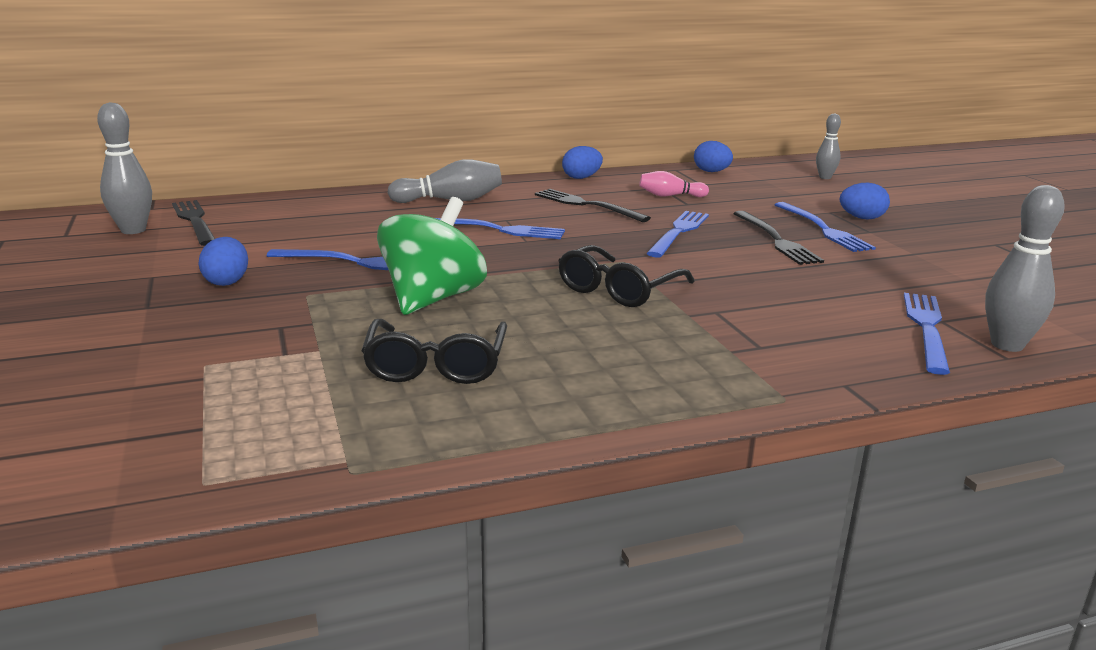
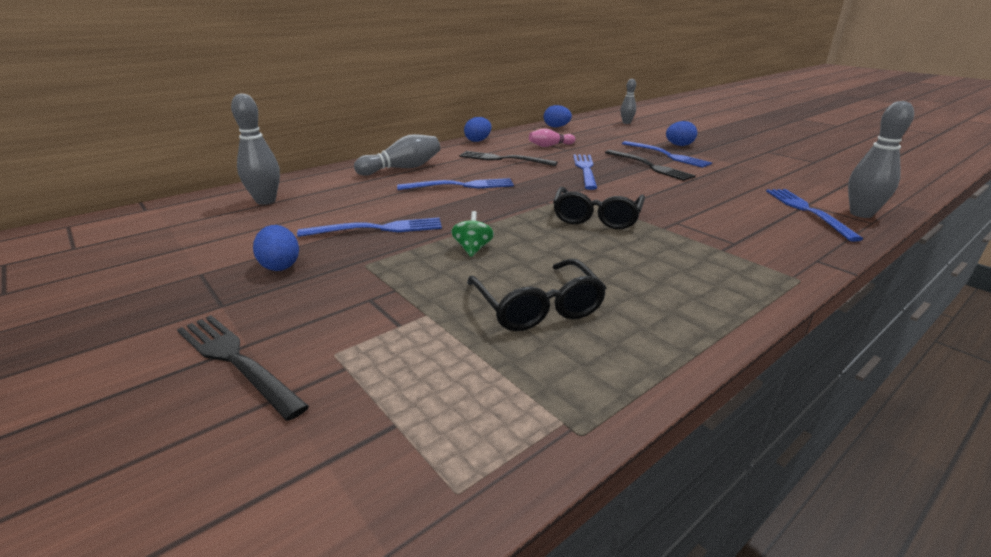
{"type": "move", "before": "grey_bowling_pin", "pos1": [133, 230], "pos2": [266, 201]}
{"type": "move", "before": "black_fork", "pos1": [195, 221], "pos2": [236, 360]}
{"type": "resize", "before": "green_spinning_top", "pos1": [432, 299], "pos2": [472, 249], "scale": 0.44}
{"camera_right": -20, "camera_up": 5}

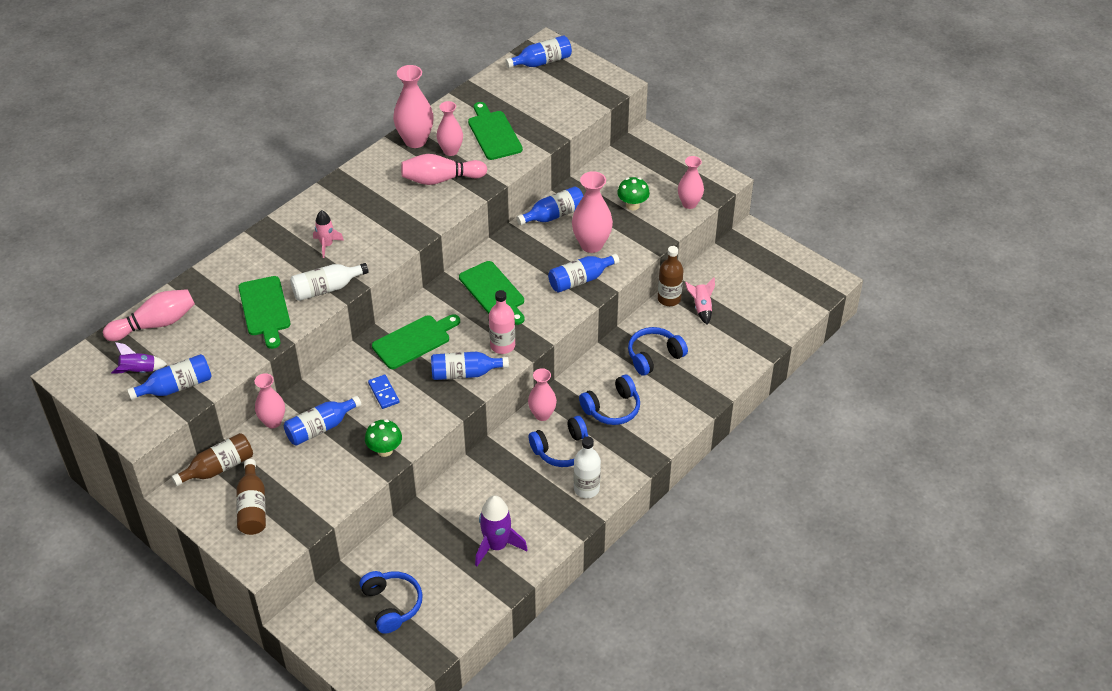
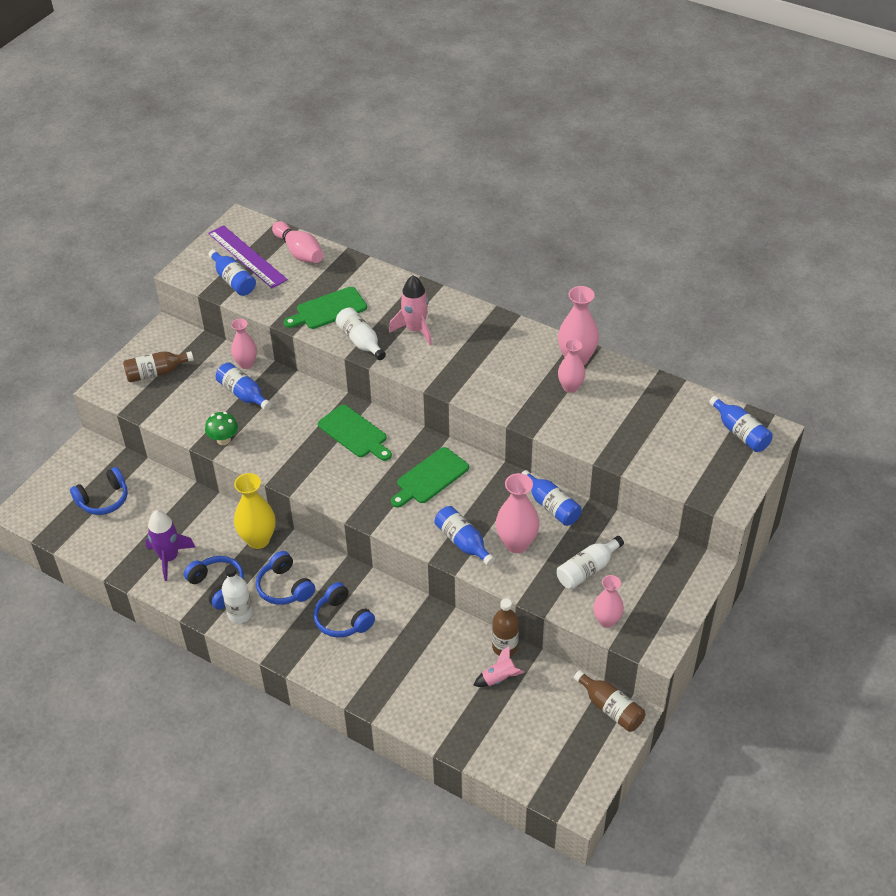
{"type": "replace", "before": "purple_rocket", "after": "purple_ruler", "pos1": [139, 371], "pos2": [247, 256]}
{"type": "move", "before": "brown_bottle", "pos1": [218, 468], "pos2": [610, 708]}
{"type": "resize", "before": "pink_rocket", "pos1": [327, 245], "pos2": [415, 330], "scale": 1.62}
{"type": "delete", "before": "blue_domino", "pos1": [383, 393]}
{"type": "delete", "before": "pink_bowling_pin", "pos1": [441, 179]}
{"type": "delete", "before": "blue_bottle", "pos1": [465, 373]}
{"type": "delete", "before": "green_cutting_board", "pos1": [493, 133]}
{"type": "delete", "before": "pink_bottle", "pos1": [502, 345]}
{"type": "delete", "before": "pink_vase", "pos1": [542, 414]}
{"type": "replace", "before": "green_mushroom", "after": "white_bottle", "pos1": [632, 205], "pos2": [587, 570]}
{"type": "move", "before": "blue_headphones", "pos1": [654, 356], "pos2": [217, 586]}
{"type": "insert", "after": "yellow_vase", "pos2": [258, 540]}
{"camera_right": 80, "camera_up": 0}

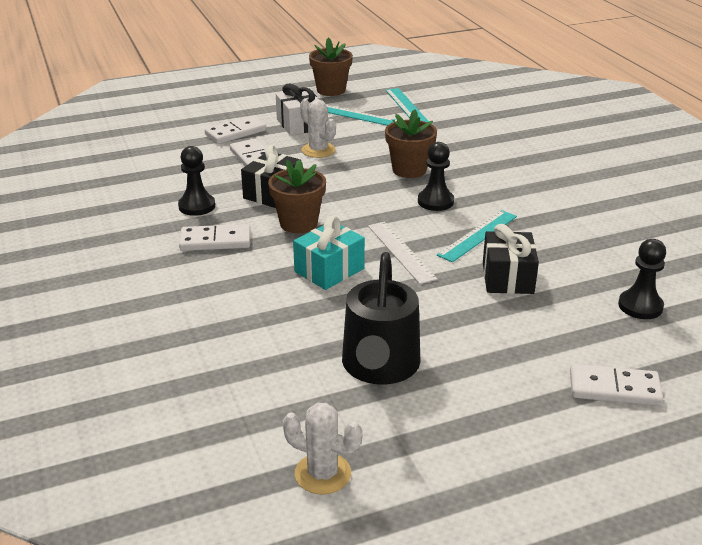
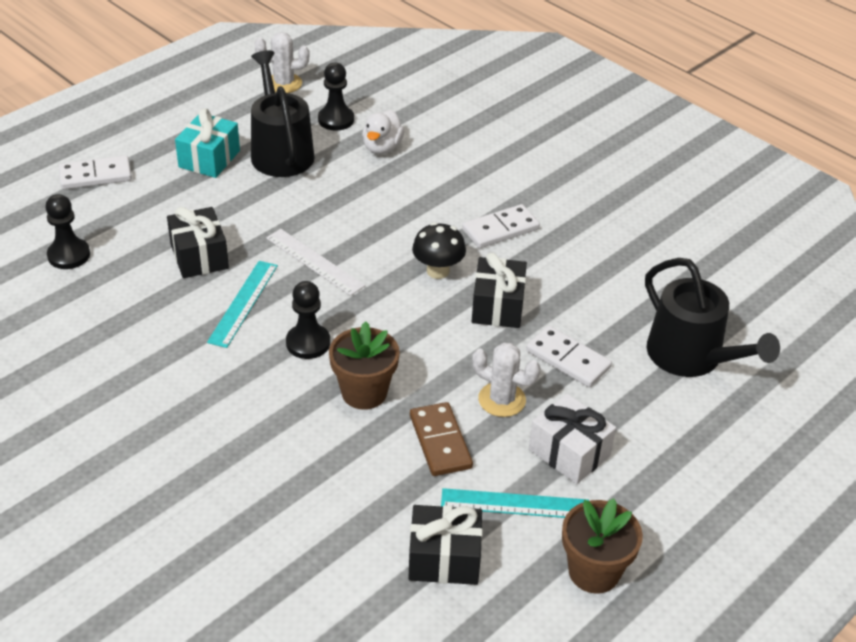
{"type": "move", "before": "black_pawn", "pos1": [197, 206], "pos2": [336, 120]}
{"type": "delete", "before": "white_domino", "pos1": [236, 133]}
{"type": "replace", "before": "brown_flower_pot", "after": "black_mushroom", "pos1": [298, 223], "pos2": [438, 271]}
{"type": "move", "before": "turquoise_gift", "pos1": [329, 270], "pos2": [209, 159]}
{"type": "replace", "before": "turquoise_ruler", "after": "black_gift", "pos1": [406, 106], "pos2": [444, 558]}
{"type": "insert", "after": "white_duck", "pos2": [382, 148]}
{"type": "insert", "after": "brown_domino", "pos2": [440, 442]}
{"type": "insert", "after": "black_watering_can", "pos2": [691, 357]}
{"camera_right": 155, "camera_up": 10}

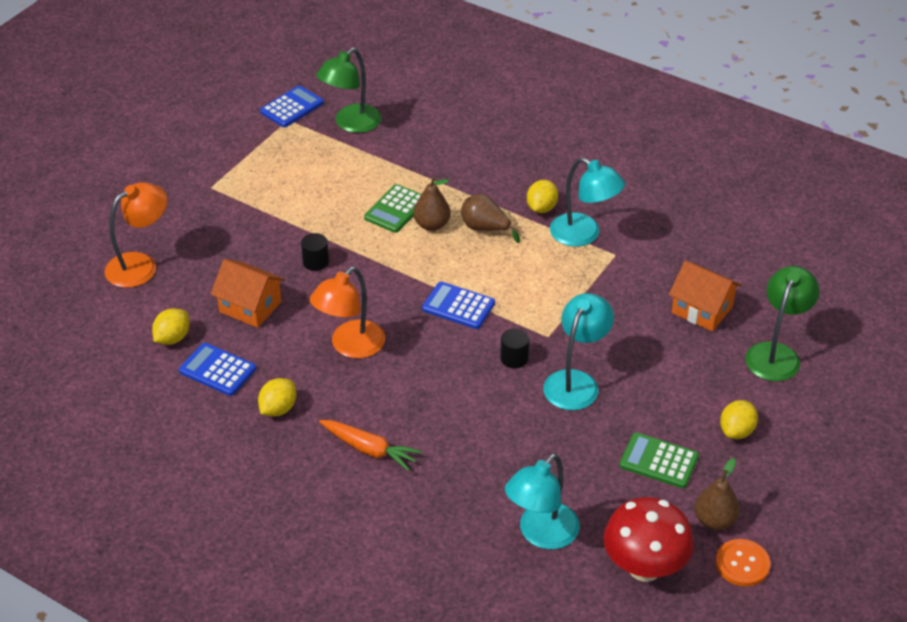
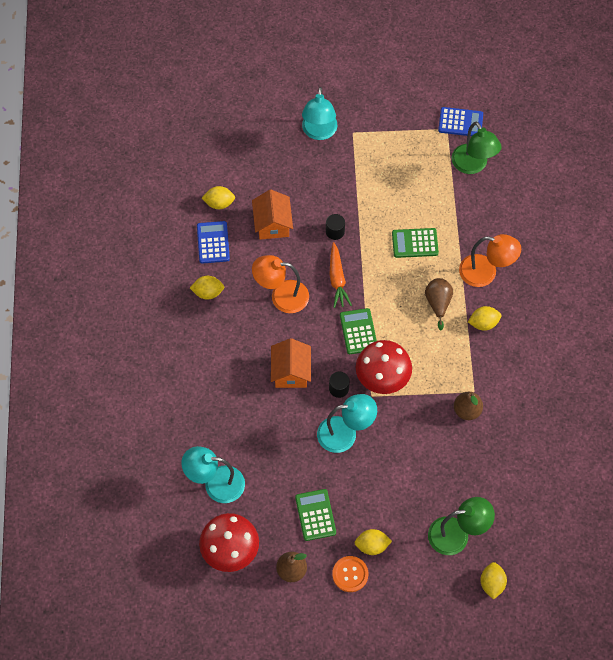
{"type": "move", "before": "orange_lamp", "pos1": [140, 265], "pos2": [485, 273]}
{"type": "rotate", "before": "green_lamp", "pos1": [351, 124], "pos2": [473, 165], "turn": -120}
{"type": "move", "before": "orange_carrot", "pos1": [369, 449], "pos2": [337, 279]}
{"type": "move", "before": "brown_pear", "pos1": [432, 225], "pos2": [467, 410]}
{"type": "recolor", "before": "blue_calculator", "after": "green_calculator", "pos1": [458, 306], "pos2": [358, 331]}
{"type": "move", "before": "turquoise_lamp", "pos1": [584, 235], "pos2": [319, 132]}
{"type": "move", "before": "orange_house", "pos1": [702, 310], "pos2": [291, 371]}
{"type": "move", "before": "orange_button", "pos1": [742, 564], "pos2": [350, 574]}
{"type": "insert", "after": "red_mushroom", "pos2": [382, 379]}
{"type": "insert", "after": "yellow_lemon", "pos2": [492, 583]}
{"camera_right": 55, "camera_up": 20}

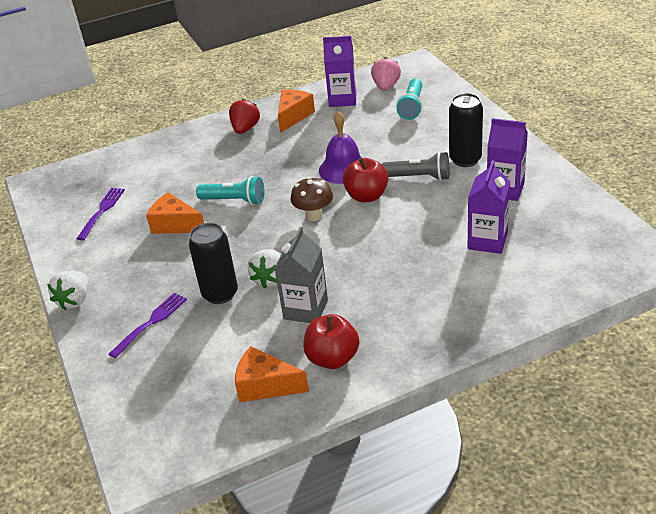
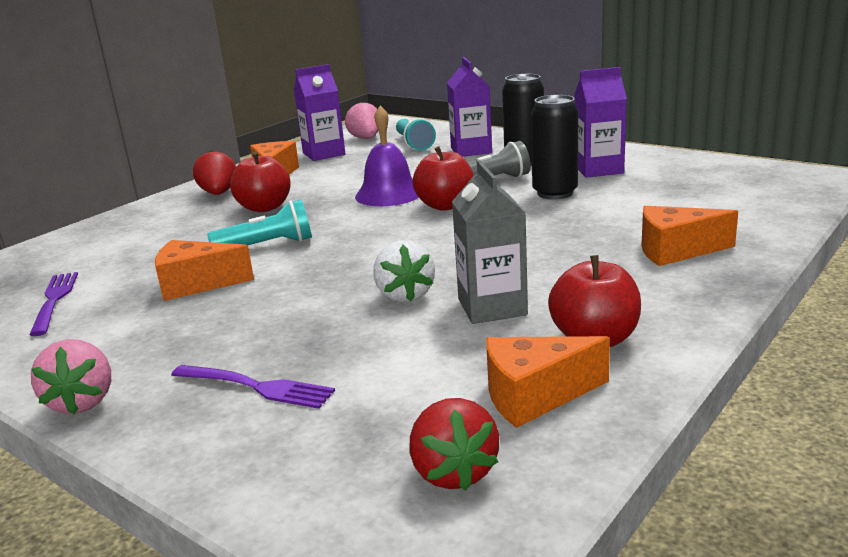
{"type": "recolor", "before": "white_strawberry", "after": "pink_strawberry", "pos1": [75, 300], "pos2": [82, 402]}
{"type": "rotate", "before": "purple_fork", "pos1": [151, 323], "pos2": [256, 387], "turn": 105}
{"type": "move", "before": "black_can", "pos1": [220, 294], "pos2": [555, 193]}
{"type": "delete", "before": "brown_mushroom", "pos1": [314, 215]}
{"type": "move", "before": "purple_carton", "pos1": [487, 241], "pos2": [471, 150]}
{"type": "insert", "after": "red_apple", "pos2": [264, 207]}
{"type": "insert", "after": "red_strawberry", "pos2": [453, 472]}
{"type": "insert", "after": "orange_cheese", "pos2": [676, 251]}
{"camera_right": -30, "camera_up": -15}

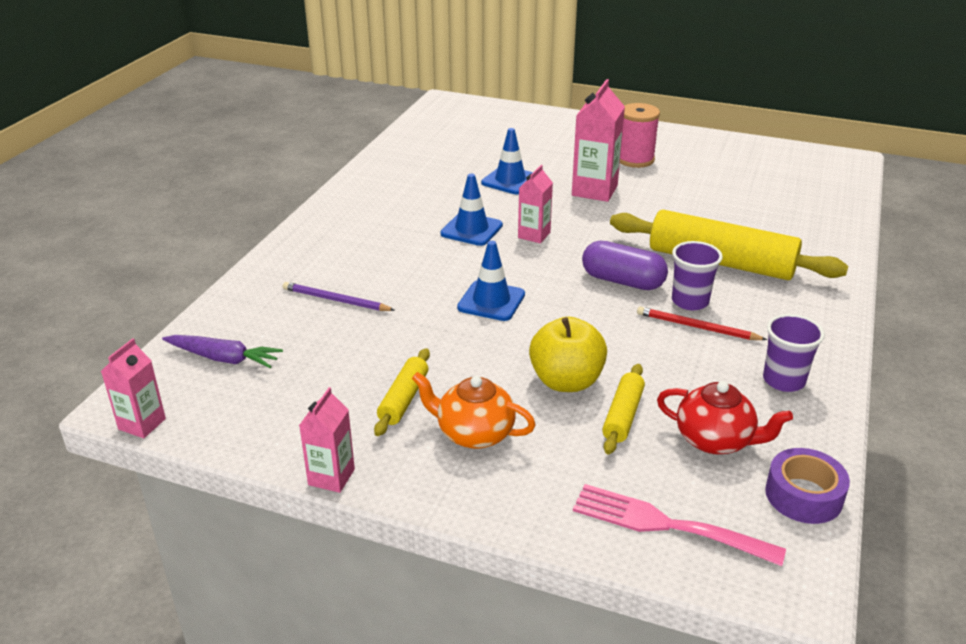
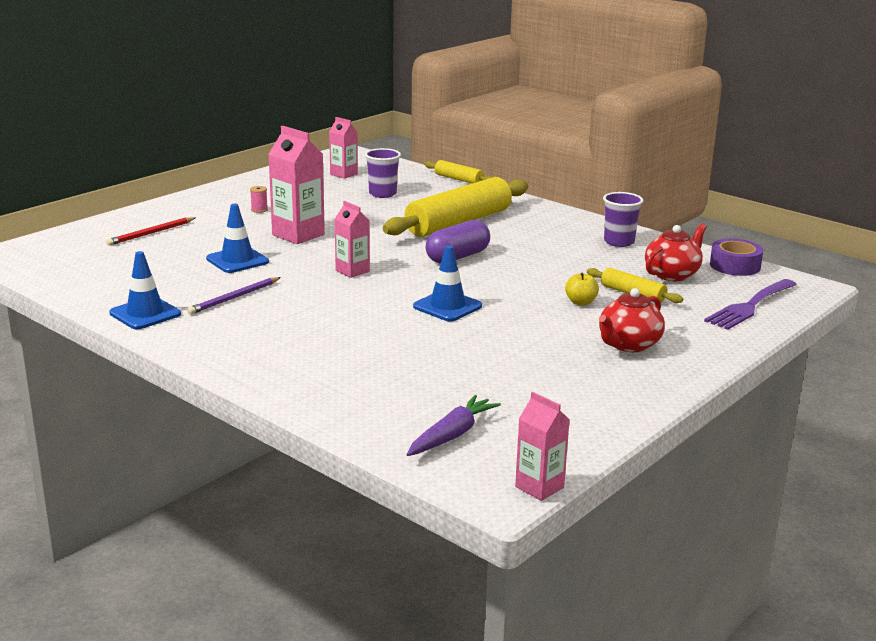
{"type": "move", "before": "purple_pencil", "pos1": [335, 300], "pos2": [234, 298]}
{"type": "move", "before": "pink_carton", "pos1": [331, 477], "pos2": [343, 174]}
{"type": "move", "before": "yellow_rolling_pin", "pos1": [404, 399], "pos2": [458, 179]}
{"type": "recolor", "before": "orange_teapot", "after": "red_teapot", "pos1": [474, 433], "pos2": [628, 345]}
{"type": "move", "before": "blue_traffic_cone", "pos1": [471, 229], "pos2": [145, 314]}
{"type": "resize", "before": "yellow_apple", "pos1": [566, 381], "pos2": [581, 302], "scale": 0.53}
{"type": "recolor", "before": "pink_fork", "after": "purple_fork", "pos1": [666, 525], "pos2": [750, 306]}
{"type": "resize", "before": "pink_spool", "pos1": [635, 159], "pos2": [259, 210], "scale": 0.44}
{"type": "move", "before": "red_pencil", "pos1": [697, 327], "pos2": [151, 233]}
{"type": "move", "before": "purple_cup", "pos1": [690, 301], "pos2": [382, 194]}
{"camera_right": -70, "camera_up": -10}

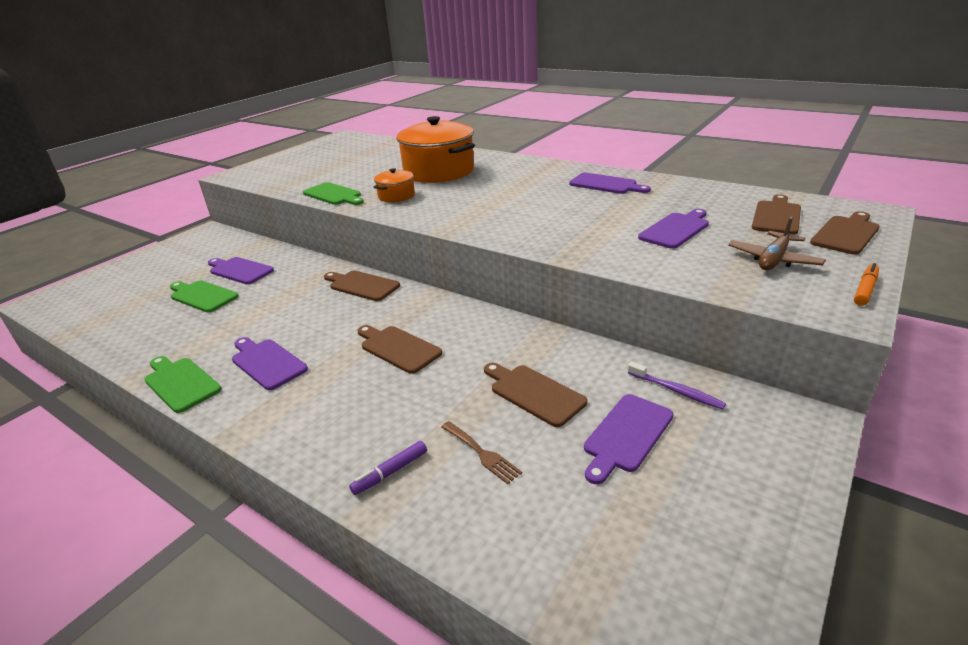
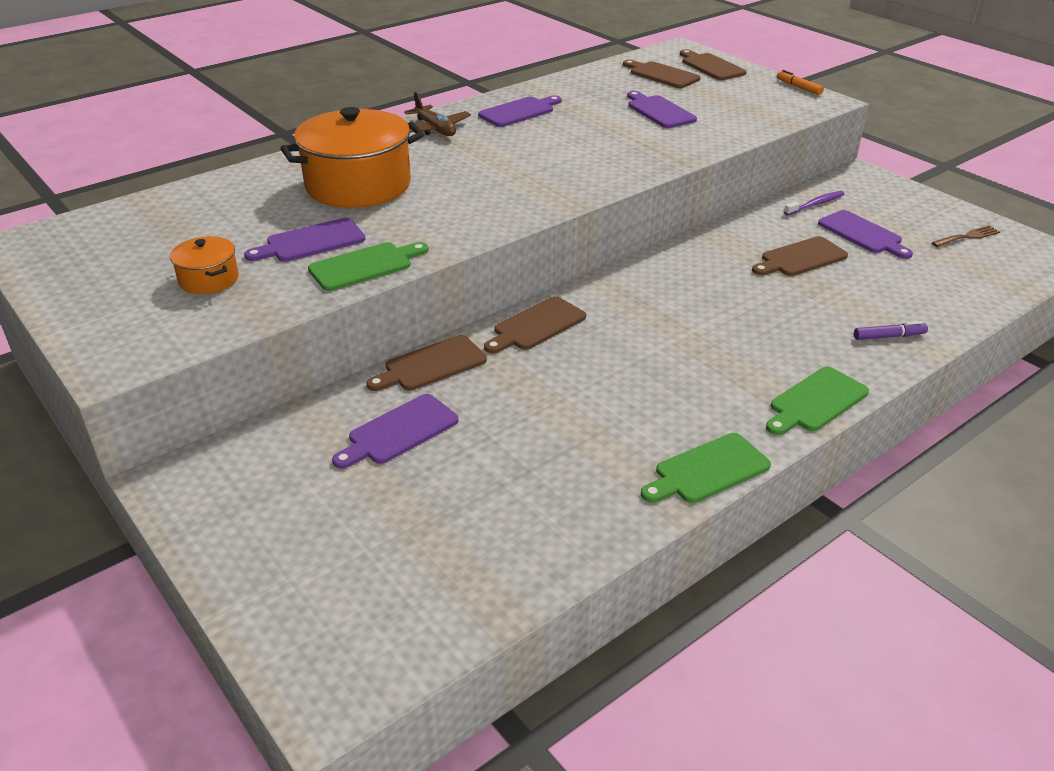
{"type": "move", "before": "green_cutting_board", "pos1": [202, 296], "pos2": [815, 402]}
{"type": "move", "before": "purple_cutting_board", "pos1": [267, 362], "pos2": [311, 242]}
{"type": "rotate", "before": "purple_marker", "pos1": [390, 472], "pos2": [888, 336], "turn": -75}
{"type": "move", "before": "brown_cutting_board", "pos1": [398, 348], "pos2": [431, 365]}
{"type": "move", "before": "orange_pot", "pos1": [396, 196], "pos2": [209, 279]}
{"type": "move", "before": "brown_fork", "pos1": [482, 453], "pos2": [968, 236]}
{"type": "move", "before": "brown_plane", "pos1": [773, 260], "pos2": [435, 129]}
{"camera_right": -75, "camera_up": 5}

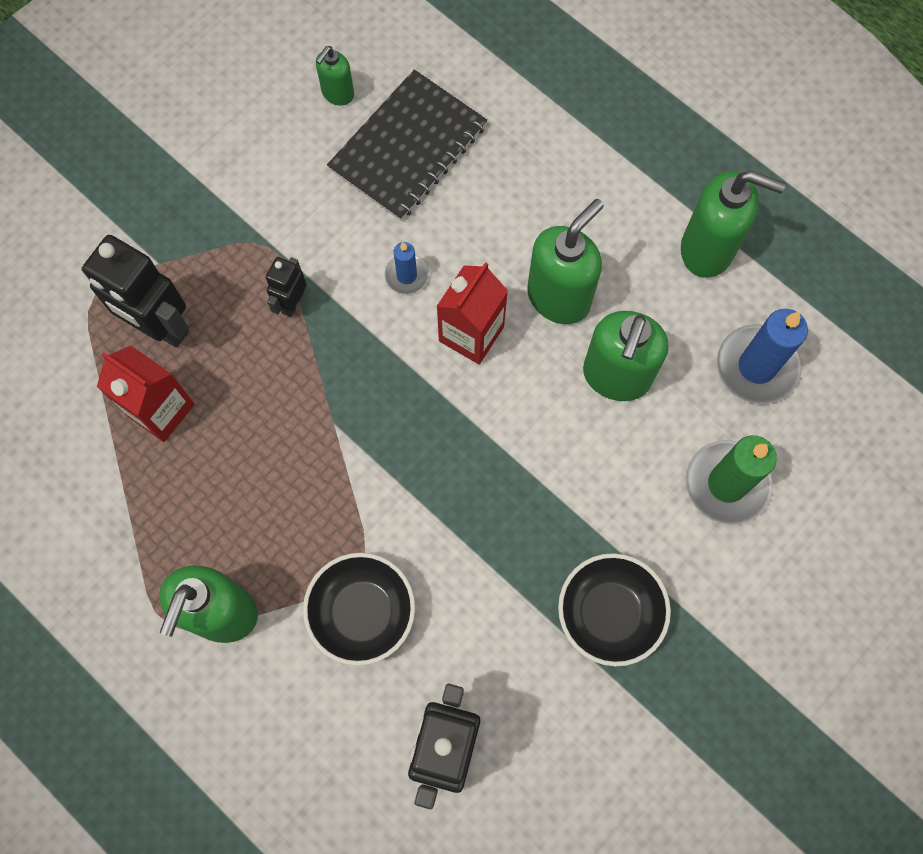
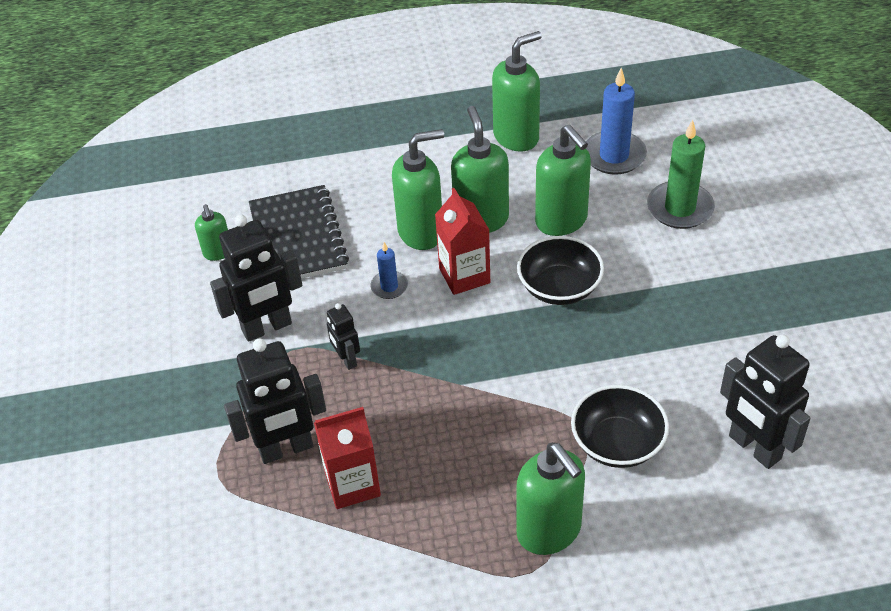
{"type": "move", "before": "black_bowl", "pos1": [609, 613], "pos2": [559, 287]}
{"type": "insert", "after": "black_robot", "pos2": [267, 327]}
{"type": "insert", "after": "green_soap_dispenser", "pos2": [421, 232]}
{"camera_right": -50, "camera_up": -25}

